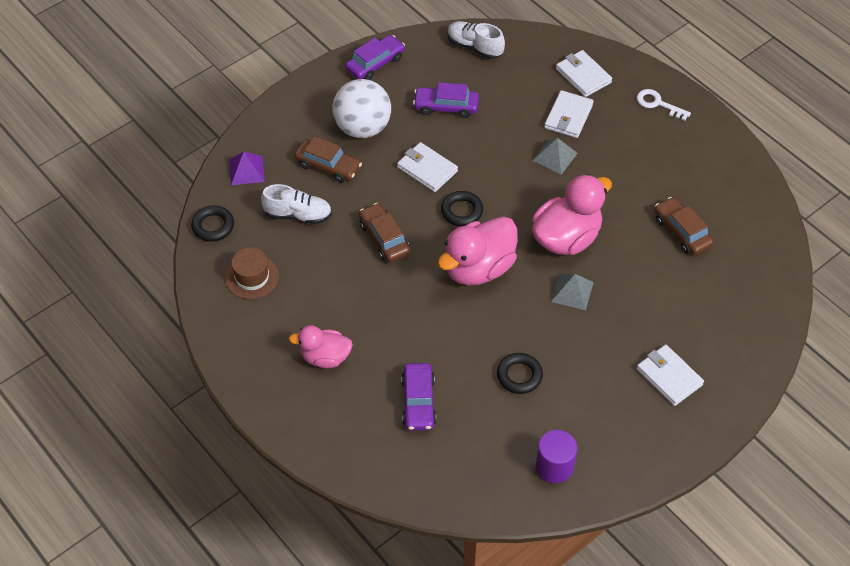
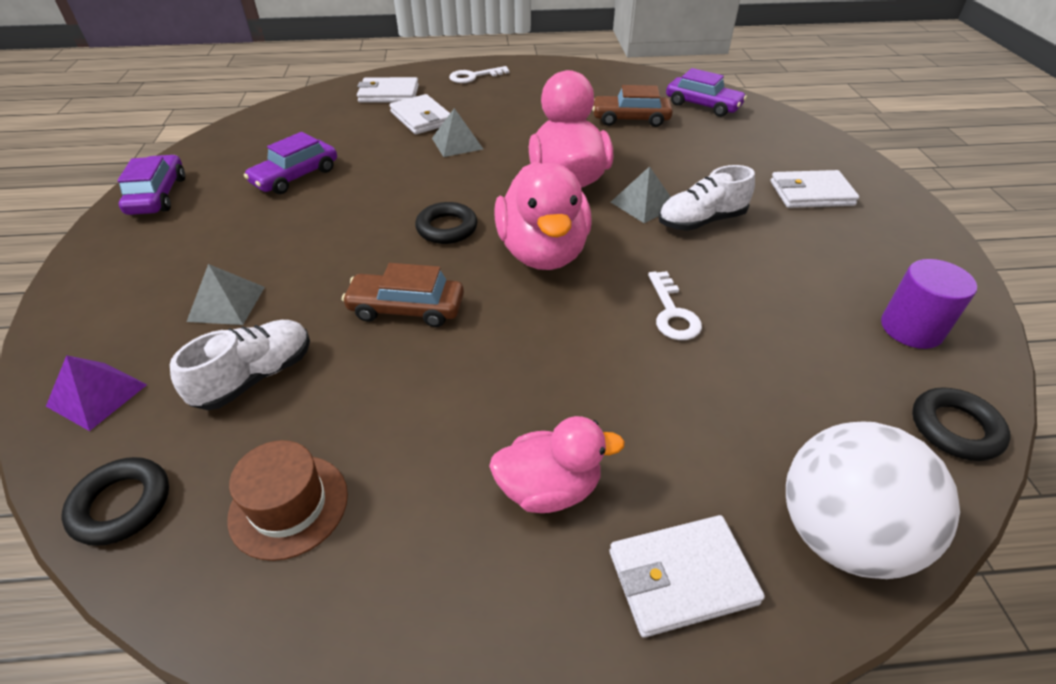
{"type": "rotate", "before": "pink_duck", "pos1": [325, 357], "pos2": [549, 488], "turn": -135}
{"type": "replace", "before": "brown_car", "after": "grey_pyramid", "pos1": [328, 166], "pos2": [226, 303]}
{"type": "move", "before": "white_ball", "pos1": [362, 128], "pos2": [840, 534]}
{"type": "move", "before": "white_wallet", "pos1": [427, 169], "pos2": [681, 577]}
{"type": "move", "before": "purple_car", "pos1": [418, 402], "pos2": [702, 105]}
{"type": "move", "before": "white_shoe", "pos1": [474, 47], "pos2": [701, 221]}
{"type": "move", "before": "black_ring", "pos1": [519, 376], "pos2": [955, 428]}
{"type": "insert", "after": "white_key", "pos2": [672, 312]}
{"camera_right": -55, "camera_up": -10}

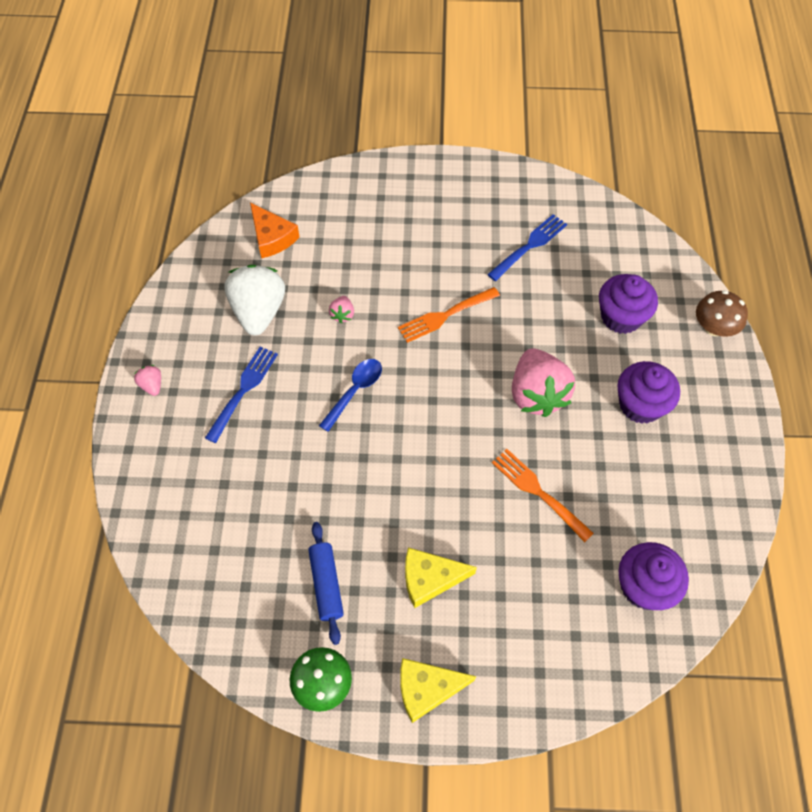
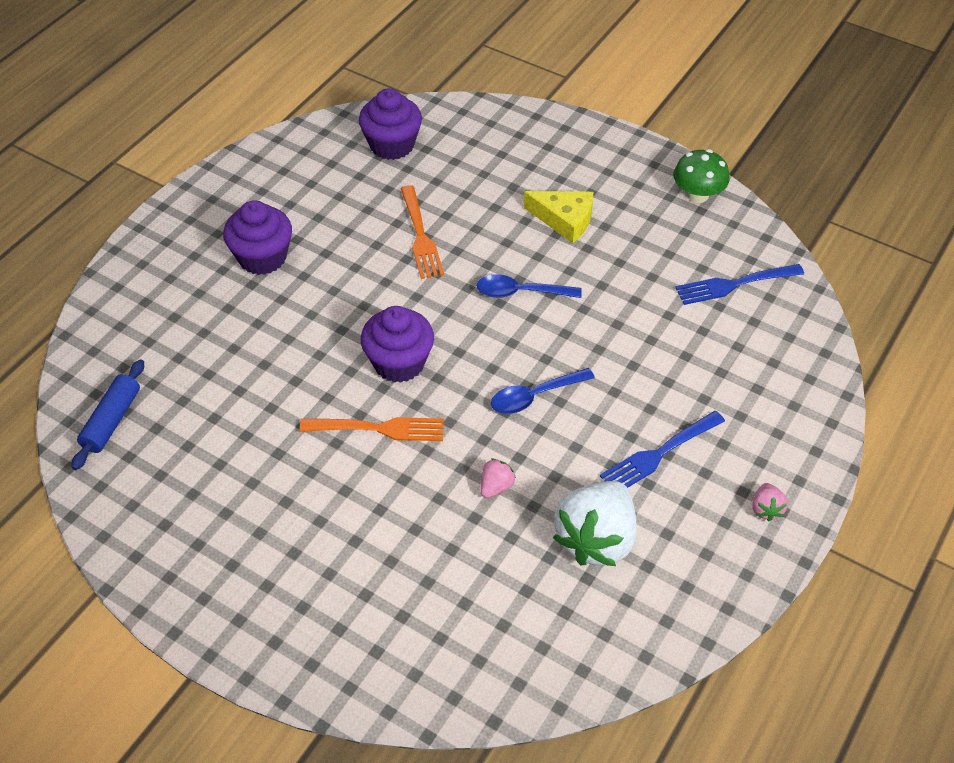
{"type": "delete", "before": "orange_cheese", "pos1": [272, 237]}
{"type": "move", "before": "blue_rolling_pin", "pos1": [326, 584], "pos2": [112, 421]}
{"type": "delete", "before": "yellow_cheese", "pos1": [427, 689]}
{"type": "move", "before": "blue_fork", "pos1": [529, 246], "pos2": [734, 284]}
{"type": "delete", "before": "pink_strawberry", "pos1": [536, 394]}
{"type": "move", "before": "purple_cupcake", "pos1": [621, 317], "pos2": [399, 363]}
{"type": "delete", "before": "brown_mushroom", "pos1": [713, 327]}
{"type": "insert", "after": "blue_spoon", "pos2": [521, 292]}
{"camera_right": -150, "camera_up": -10}

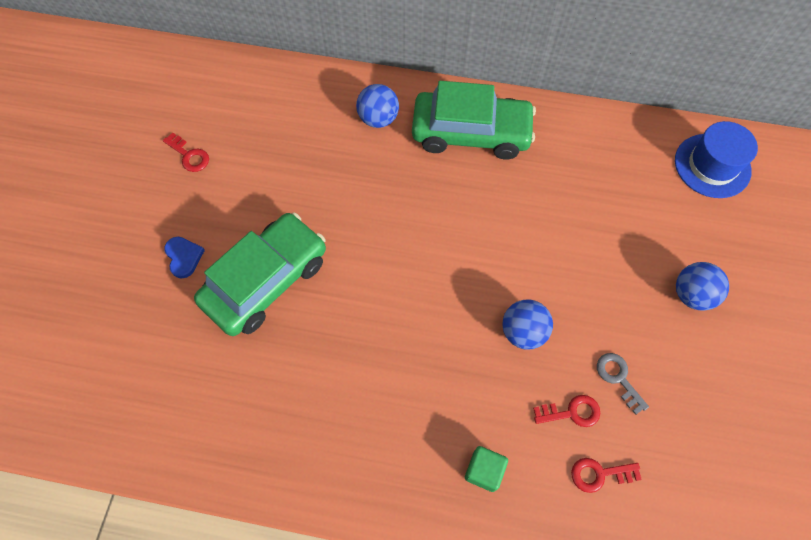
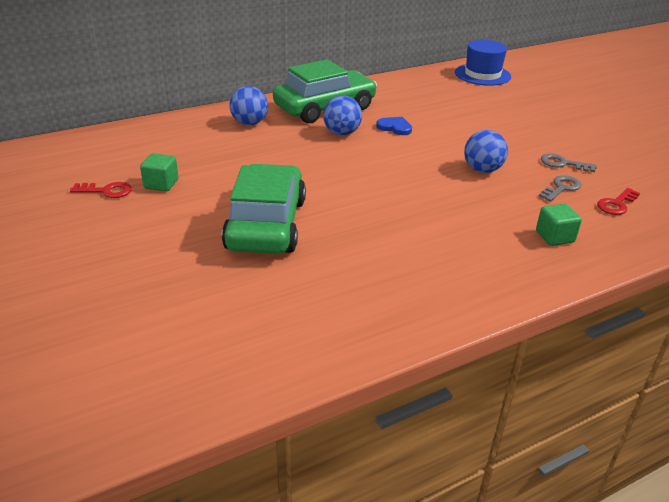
{"type": "move", "before": "blue_heart", "pos1": [184, 257], "pos2": [395, 127]}
{"type": "recolor", "before": "red_key", "after": "grey_key", "pos1": [572, 412], "pos2": [561, 188]}
{"type": "move", "before": "blue_ball", "pos1": [692, 295], "pos2": [342, 133]}
{"type": "insert", "after": "green_cube", "pos2": [161, 184]}
{"camera_right": -40, "camera_up": -30}

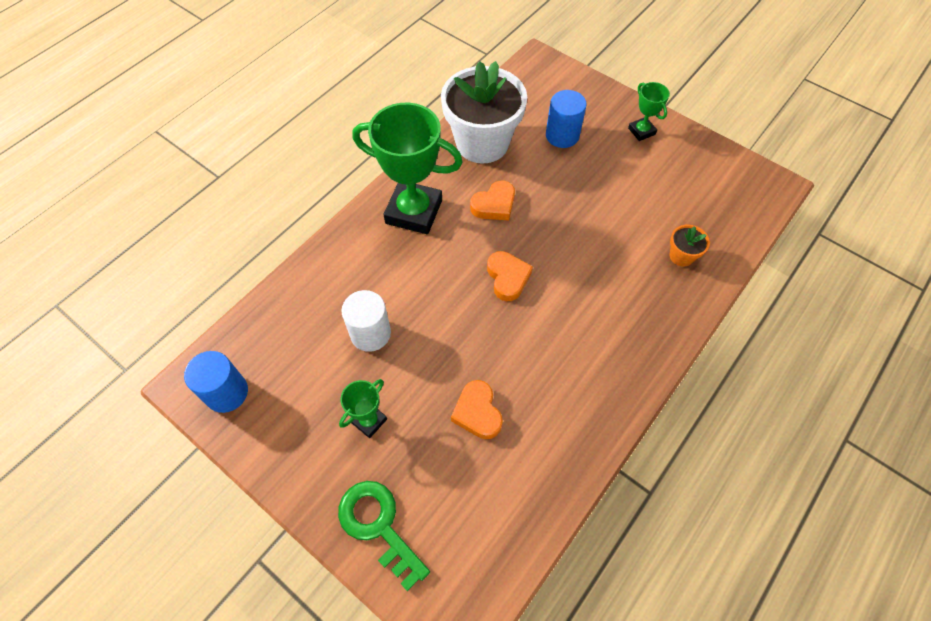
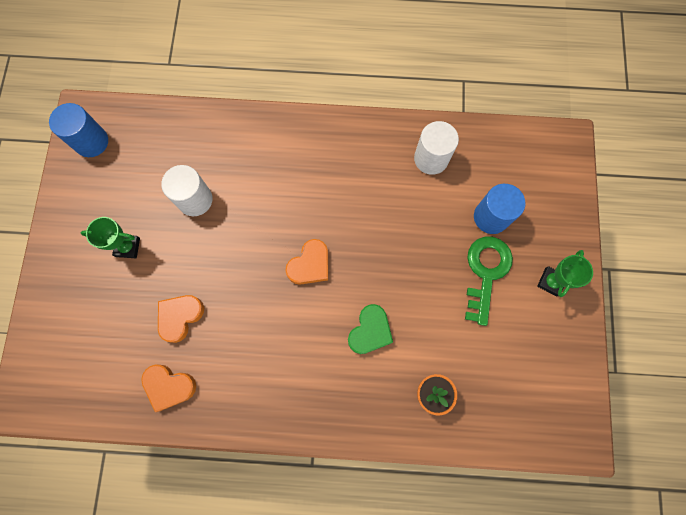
{"type": "move", "before": "green_key", "pos1": [378, 526], "pos2": [485, 272]}
{"type": "delete", "before": "green_trophy", "pos1": [414, 212]}
{"type": "replace", "before": "white_flower_pot", "after": "white_cylinder", "pos1": [482, 143], "pos2": [431, 158]}
{"type": "move", "before": "orange_heart", "pos1": [494, 205], "pos2": [169, 386]}
{"type": "insert", "after": "green_heart", "pos2": [370, 331]}
{"camera_right": 55, "camera_up": 15}

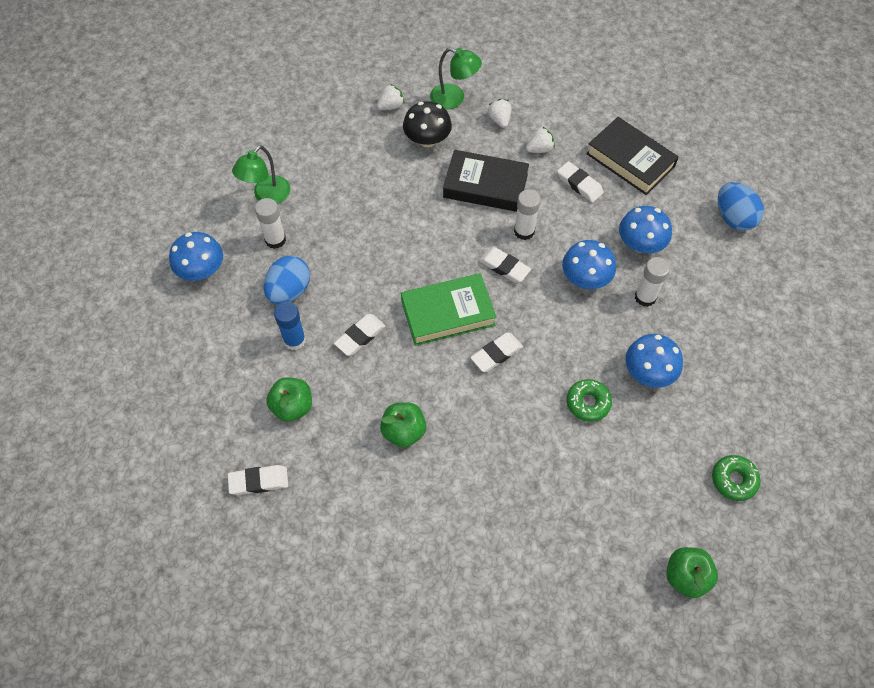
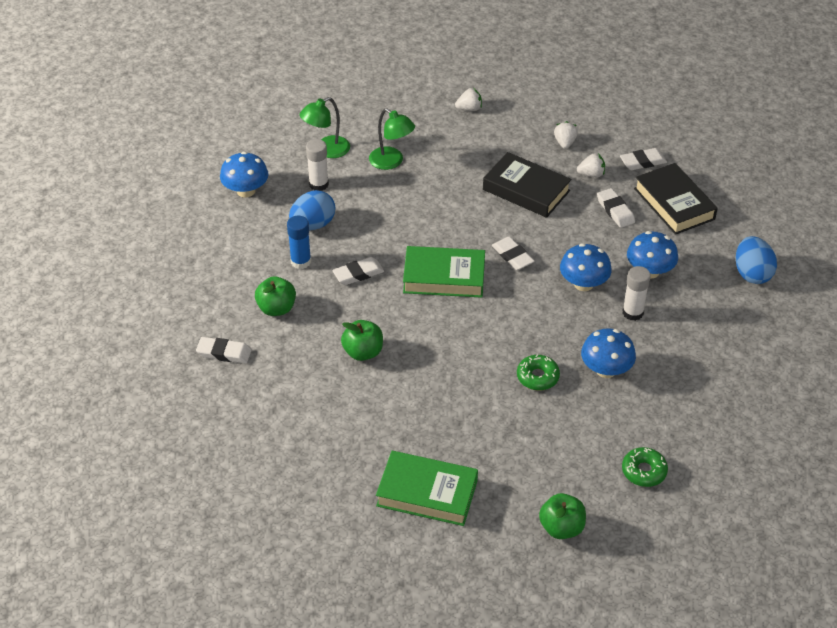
{"type": "delete", "before": "black_mushroom", "pos1": [427, 139]}
{"type": "move", "before": "green_lamp", "pos1": [454, 99], "pos2": [391, 162]}
{"type": "move", "before": "white_eraser", "pos1": [496, 354], "pos2": [643, 162]}
{"type": "delete", "before": "white_glue_stick", "pos1": [524, 231]}
{"type": "insert", "after": "green_book", "pos2": [427, 493]}
{"camera_right": 20, "camera_up": -15}

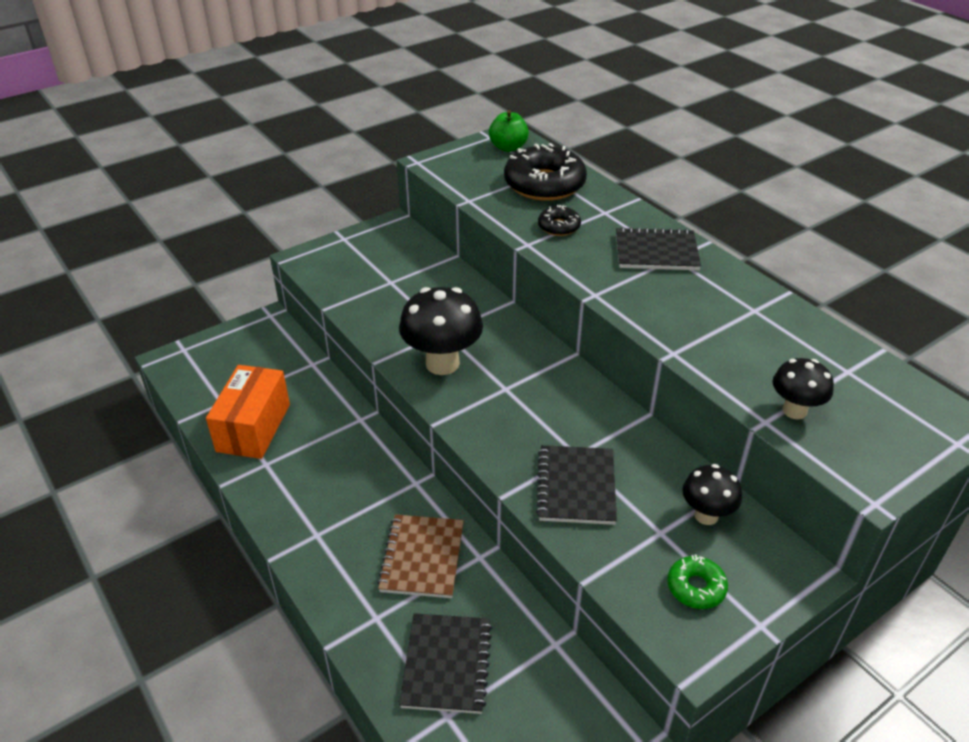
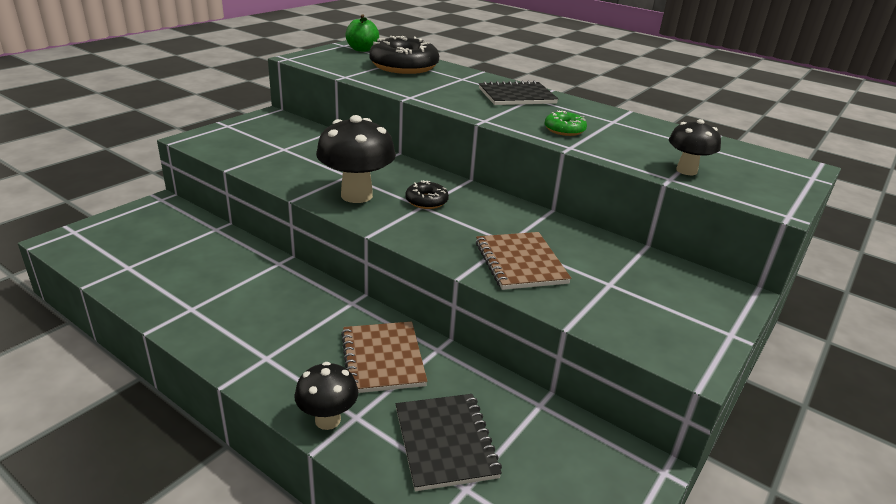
{"type": "delete", "before": "orange_box", "pos1": [254, 427]}
{"type": "recolor", "before": "black_notebook", "after": "brown_notebook", "pos1": [576, 487], "pos2": [520, 263]}
{"type": "move", "before": "black_donut", "pos1": [559, 227], "pos2": [426, 201]}
{"type": "move", "before": "green_donut", "pos1": [696, 587], "pos2": [564, 130]}
{"type": "move", "before": "black_mushroom", "pos1": [706, 515], "pos2": [327, 420]}
{"camera_right": -20, "camera_up": -10}

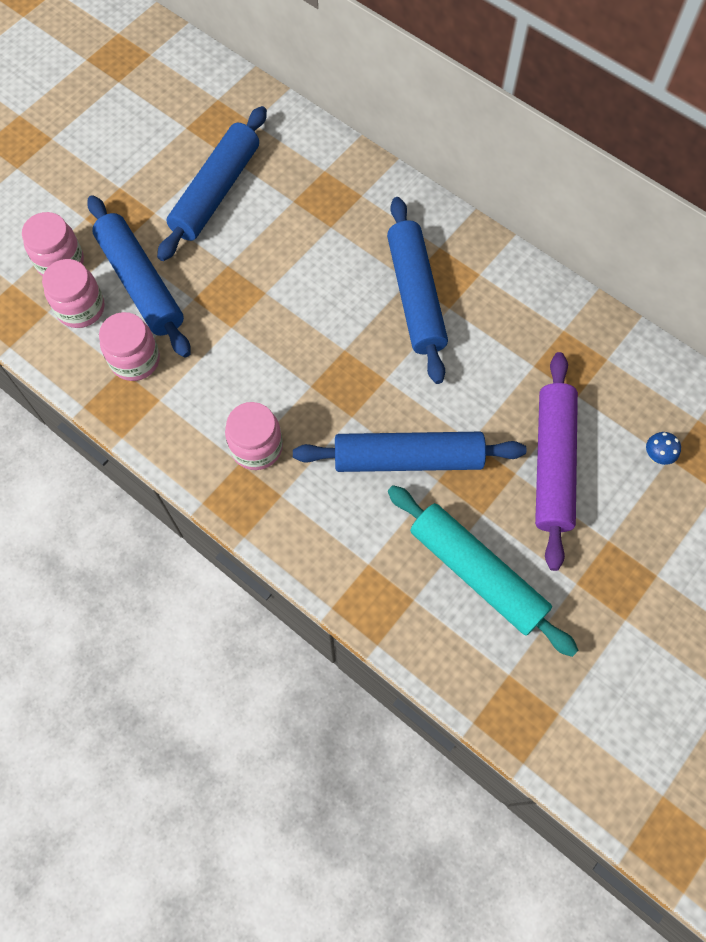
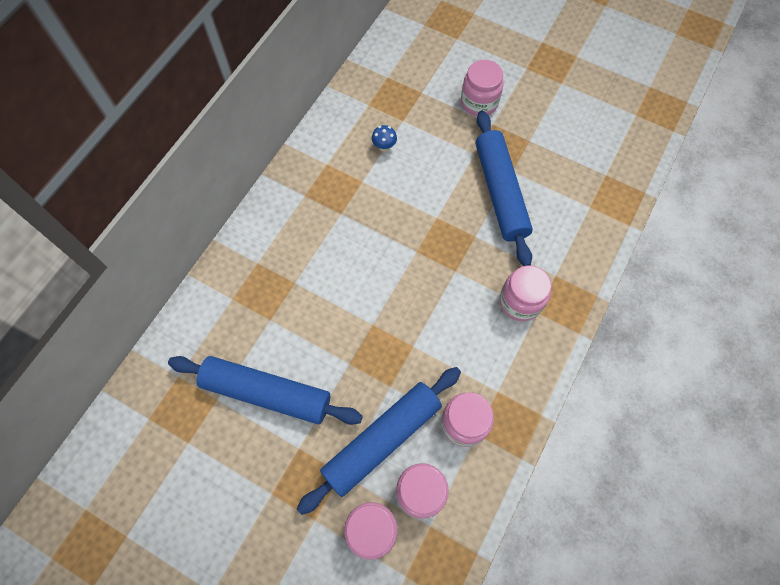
{"type": "delete", "before": "blue_rolling_pin", "pos1": [415, 296]}
{"type": "delete", "before": "turquoise_rolling_pin", "pos1": [477, 573]}
{"type": "replace", "before": "purple_rolling_pin", "after": "pink_jar", "pos1": [553, 463], "pos2": [479, 102]}
{"type": "move", "before": "blue_mushroom", "pos1": [656, 456], "pos2": [384, 147]}
{"camera_right": -100, "camera_up": 0}

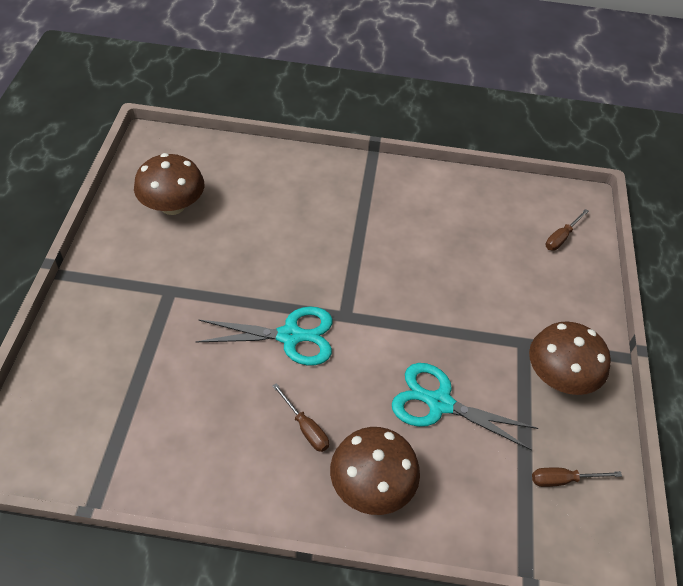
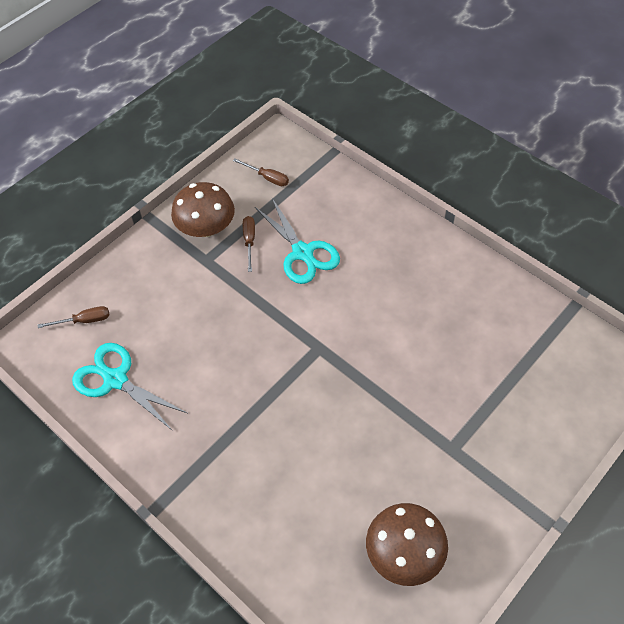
{"type": "move", "before": "turquoise_scissors", "pos1": [290, 336], "pos2": [115, 380]}
{"type": "move", "before": "brown_screwdriver", "pos1": [305, 428], "pos2": [249, 241]}
{"type": "delete", "before": "brown_mushroom", "pos1": [371, 486]}
{"camera_right": -140, "camera_up": 5}

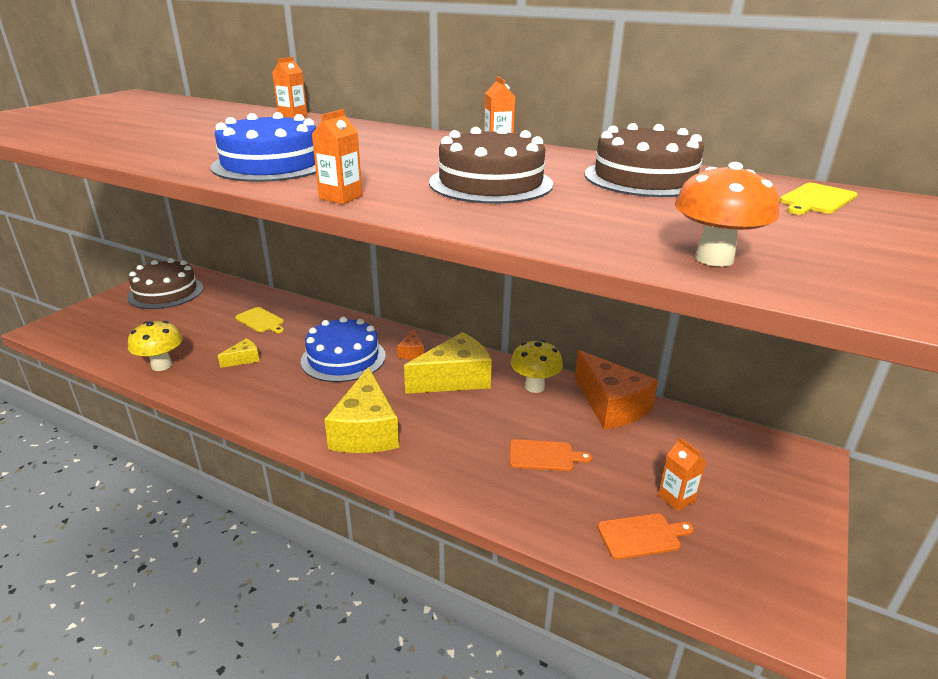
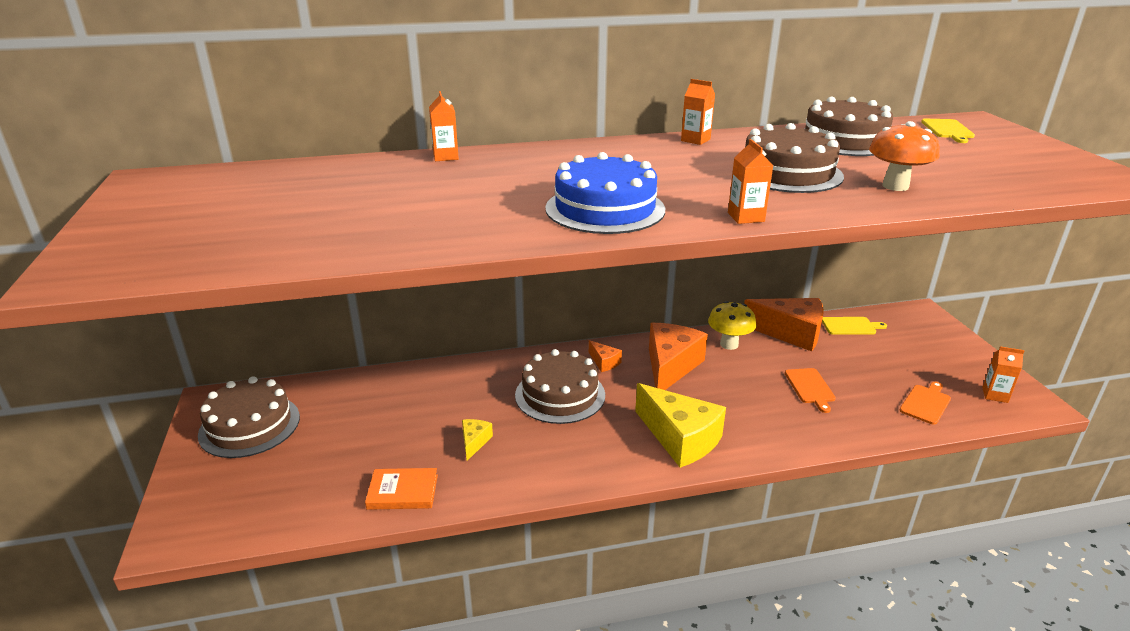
{"type": "replace", "before": "yellow_mushroom", "after": "orange_book", "pos1": [161, 365], "pos2": [403, 492]}
{"type": "move", "before": "yellow_cutting_board", "pos1": [261, 321], "pos2": [850, 326]}
{"type": "recolor", "before": "blue_cake", "after": "brown_cake", "pos1": [343, 358], "pos2": [560, 395]}
{"type": "recolor", "before": "yellow_cheese", "after": "orange_cheese", "pos1": [455, 379], "pos2": [670, 366]}
{"type": "rotate", "before": "orange_cutting_board", "pos1": [544, 456], "pos2": [810, 387], "turn": 120}
{"type": "move", "before": "orange_carton", "pos1": [676, 498], "pos2": [995, 395]}
{"type": "move", "before": "orange_mushroom", "pos1": [714, 259], "pos2": [895, 186]}
{"camera_right": -40, "camera_up": 0}

